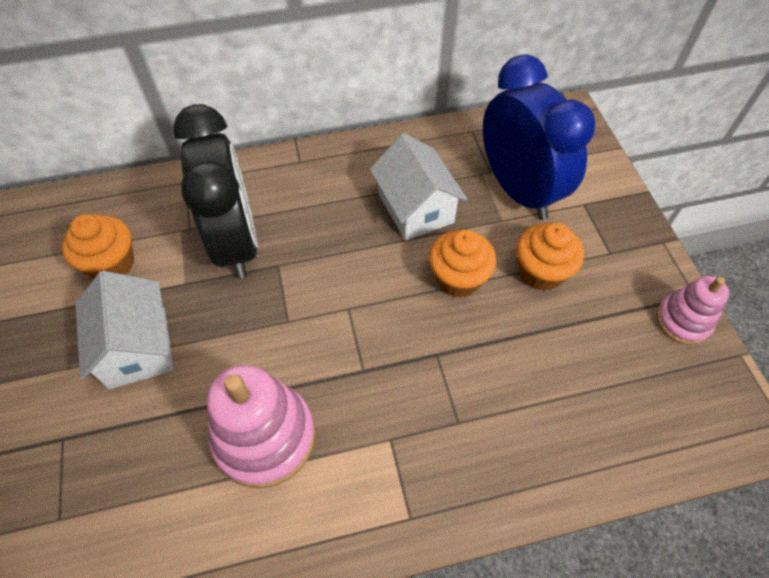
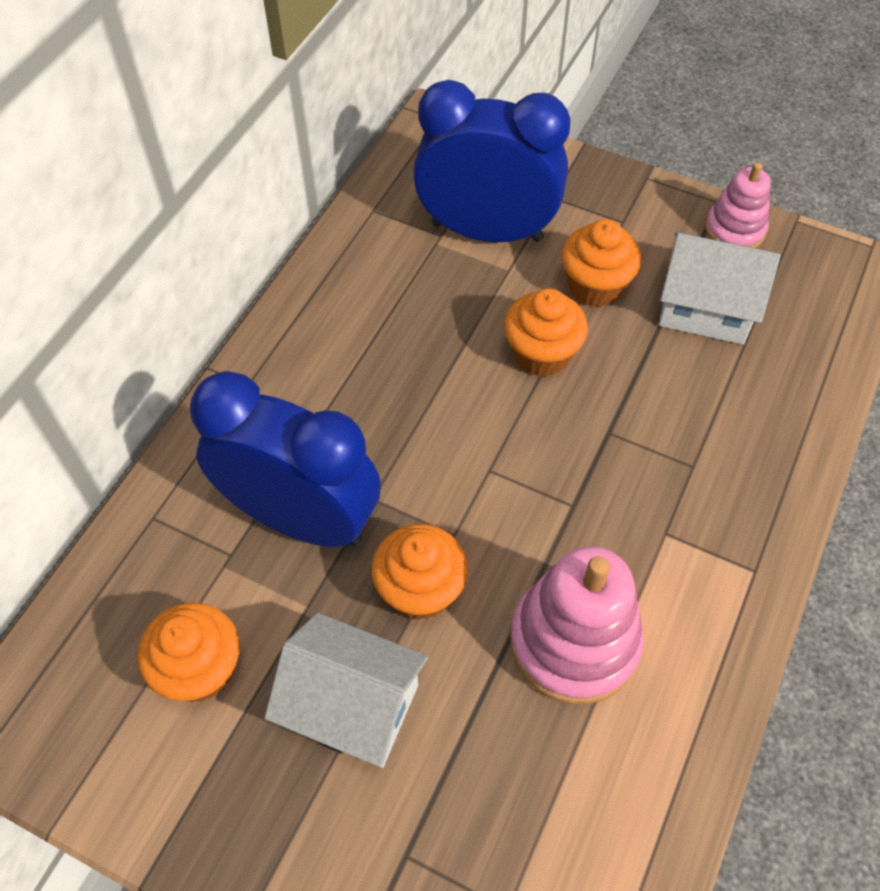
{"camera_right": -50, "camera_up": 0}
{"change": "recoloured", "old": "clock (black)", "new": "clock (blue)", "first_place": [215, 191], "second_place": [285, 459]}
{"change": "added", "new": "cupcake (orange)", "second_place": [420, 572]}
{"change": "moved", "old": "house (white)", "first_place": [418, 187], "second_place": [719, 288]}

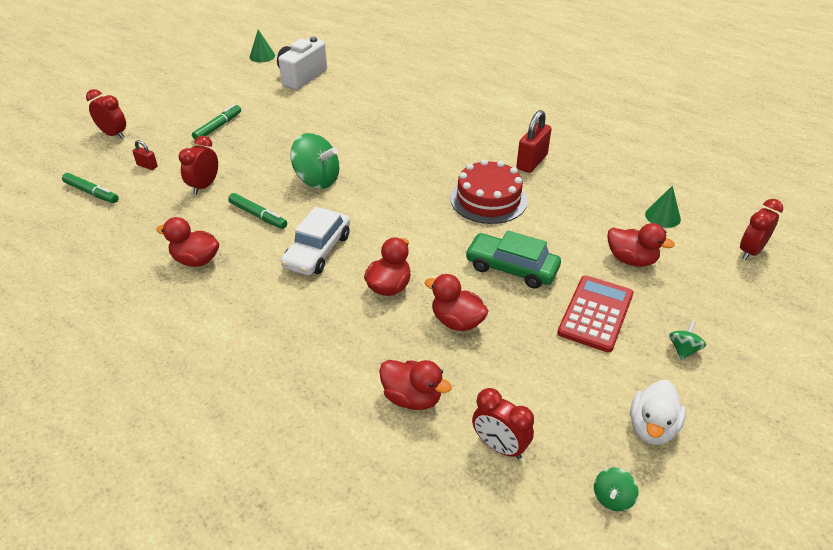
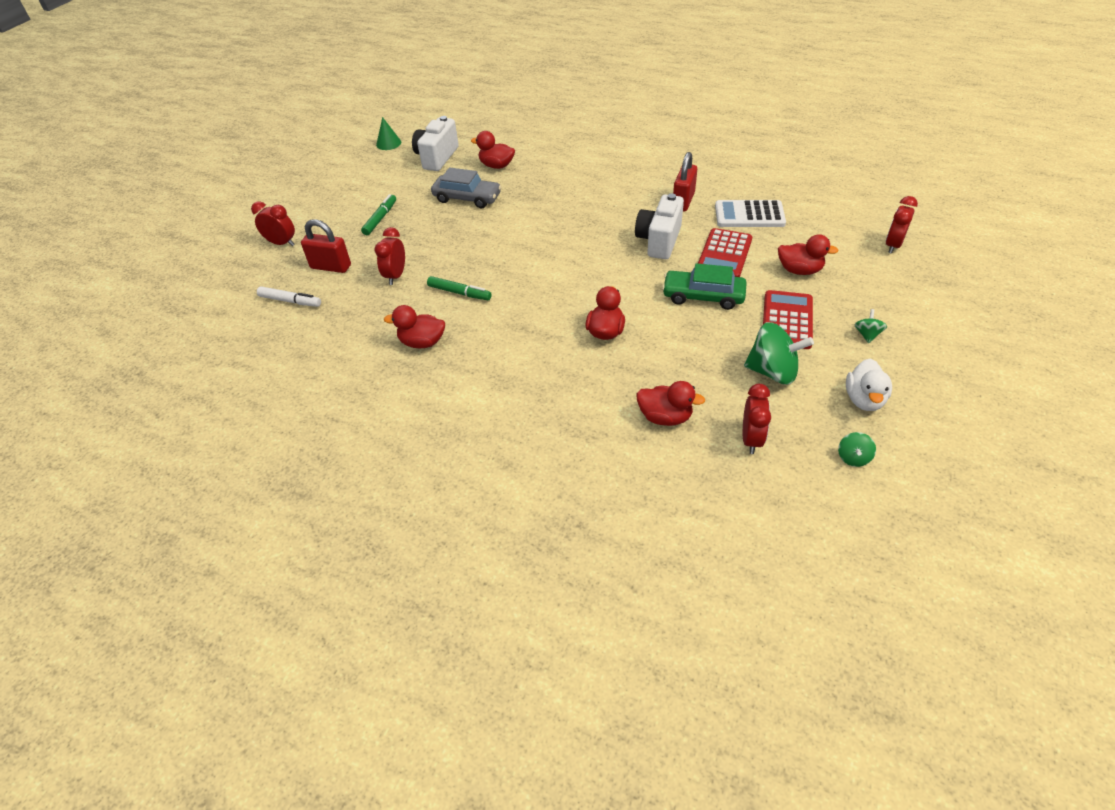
{"camera_right": -10, "camera_up": 5}
{"change": "recoloured", "old": "marker (green)", "new": "marker (white)", "first_place": [90, 188], "second_place": [289, 296]}
{"change": "resized", "old": "padlock (red)", "first_place": [145, 155], "second_place": [326, 246], "factor": 1.92}
{"change": "added", "new": "car (grey)", "second_place": [466, 187]}
{"change": "moved", "old": "duck (red)", "first_place": [457, 302], "second_place": [493, 150]}
{"change": "replaced", "old": "cake (red)", "new": "camera (white)", "first_place": [489, 191], "second_place": [659, 226]}
{"change": "added", "new": "calculator (red)", "second_place": [725, 252]}
{"change": "added", "new": "calculator (white)", "second_place": [750, 213]}
{"change": "turned", "old": "clock (red)", "first_place": [503, 423], "second_place": [757, 419], "degrees": -105}
{"change": "moved", "old": "spinning top (green)", "first_place": [314, 161], "second_place": [779, 353]}
{"change": "removed", "old": "car (white)", "first_place": [315, 241]}
{"change": "removed", "old": "cone (green)", "first_place": [663, 207]}

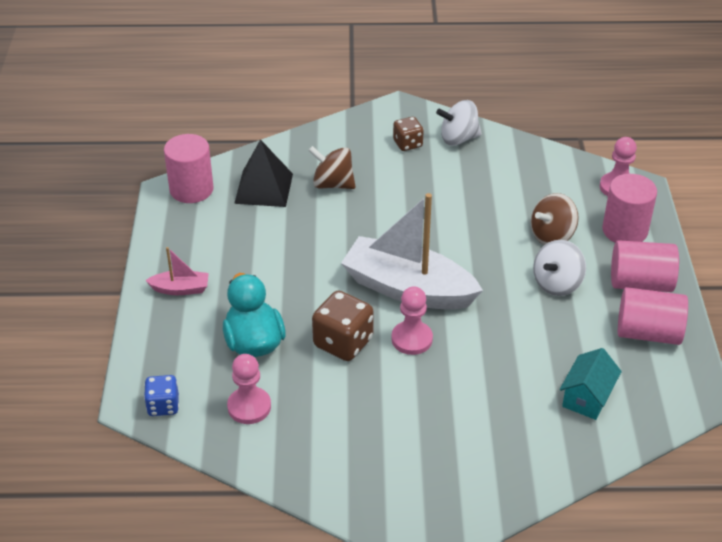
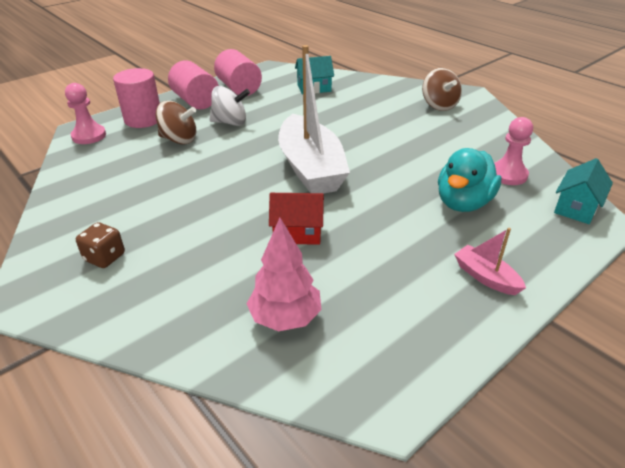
{"camera_right": -130, "camera_up": -5}
{"change": "replaced", "old": "pyramid (black)", "new": "tree (pink)", "first_place": [263, 173], "second_place": [284, 274]}
{"change": "added", "new": "house (red)", "second_place": [296, 219]}
{"change": "moved", "old": "spinning top (brown)", "first_place": [332, 167], "second_place": [442, 89]}
{"change": "replaced", "old": "dice (blue)", "new": "house (turquoise)", "first_place": [161, 395], "second_place": [583, 191]}
{"change": "removed", "old": "cylinder (pink)", "first_place": [189, 168]}
{"change": "removed", "old": "dice (brown)", "first_place": [343, 326]}
{"change": "removed", "old": "pawn (pink)", "first_place": [412, 321]}
{"change": "removed", "old": "spinning top (white)", "first_place": [459, 123]}

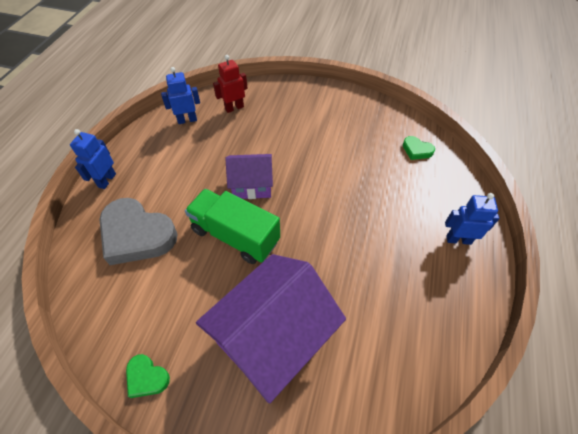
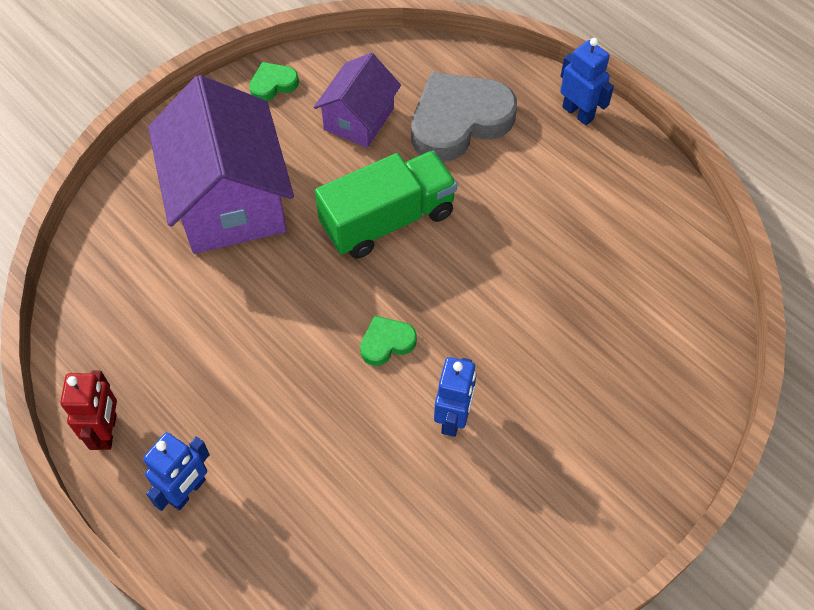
{"camera_right": 120, "camera_up": 5}
{"change": "moved", "old": "robot (red)", "first_place": [230, 84], "second_place": [88, 410]}
{"change": "moved", "old": "house (purple)", "first_place": [249, 176], "second_place": [357, 100]}
{"change": "moved", "old": "heart (green)", "first_place": [419, 148], "second_place": [388, 341]}
{"change": "moved", "old": "robot (blue)", "first_place": [180, 95], "second_place": [455, 397]}

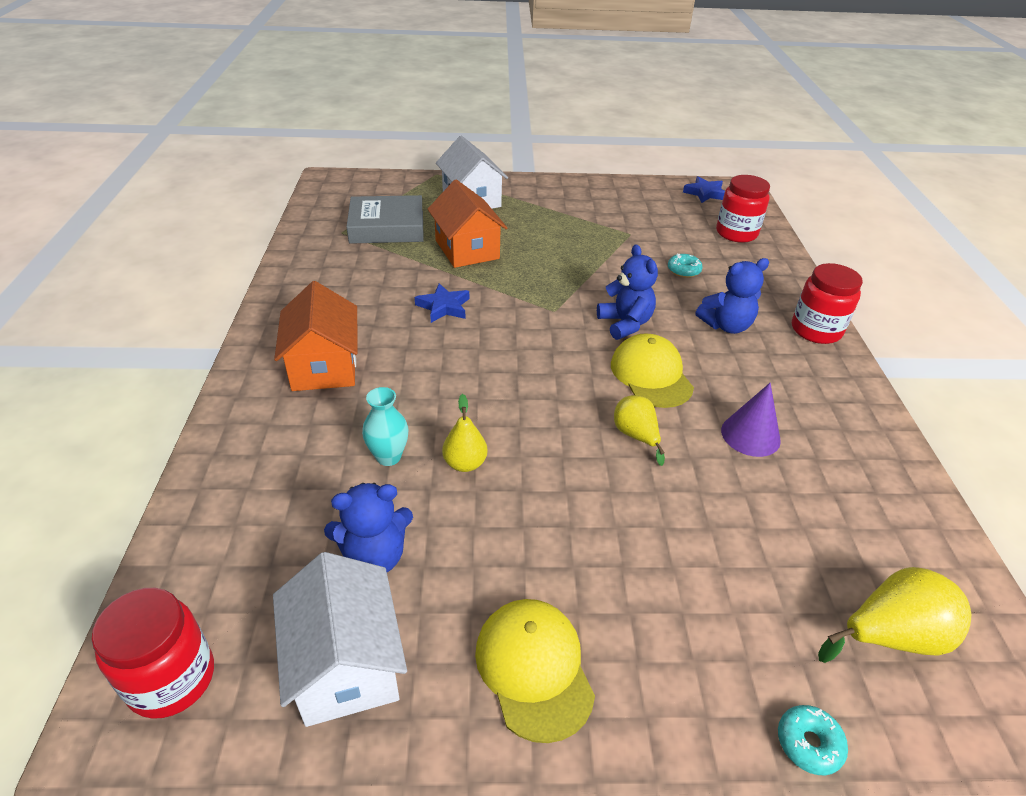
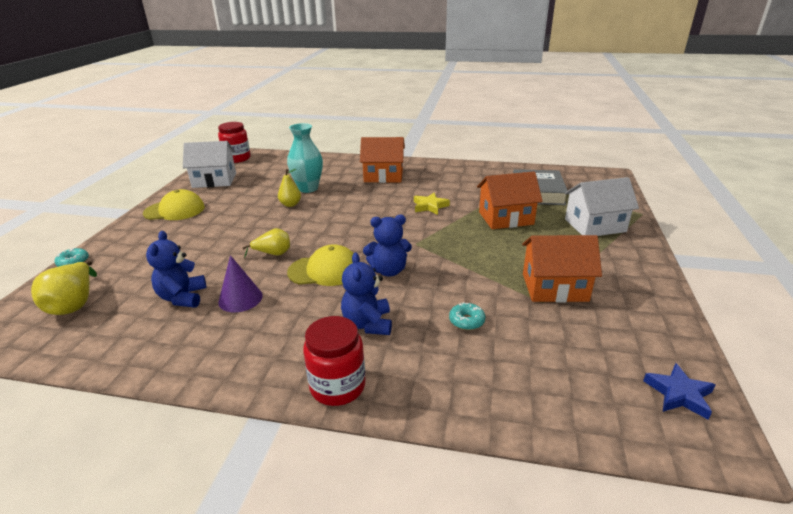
{"camera_right": 105, "camera_up": -10}
{"change": "moved", "old": "teddy bear (blue)", "first_place": [368, 527], "second_place": [176, 269]}
{"change": "resized", "old": "vase (turquoise)", "first_place": [385, 426], "second_place": [305, 158], "factor": 1.61}
{"change": "recoloured", "old": "star (blue)", "new": "star (yellow)", "first_place": [442, 303], "second_place": [432, 204]}
{"change": "added", "new": "house (orange)", "second_place": [562, 268]}
{"change": "removed", "old": "jar (red)", "first_place": [743, 209]}

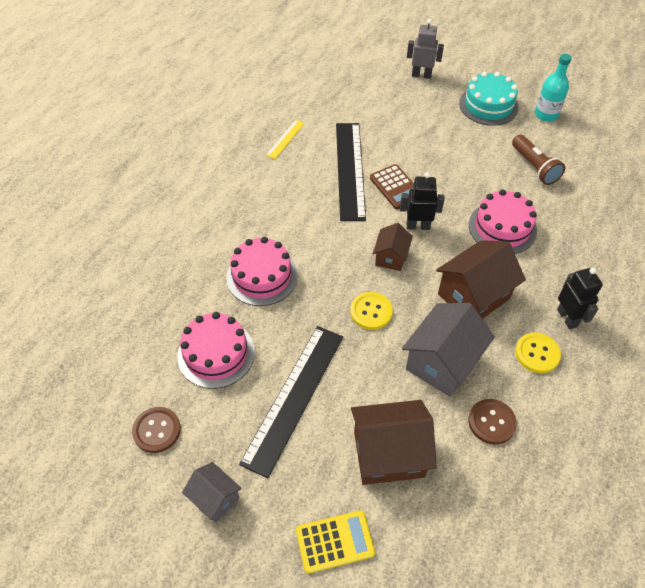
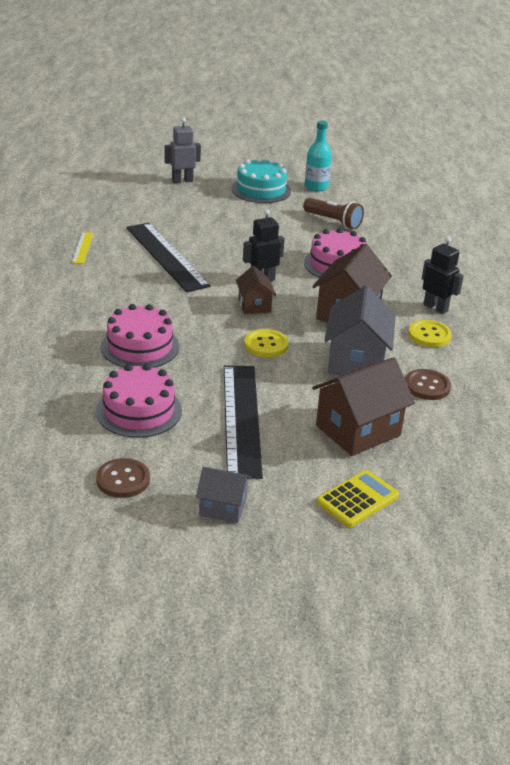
{"camera_right": -30, "camera_up": -20}
{"change": "removed", "old": "calculator (brown)", "first_place": [392, 186]}

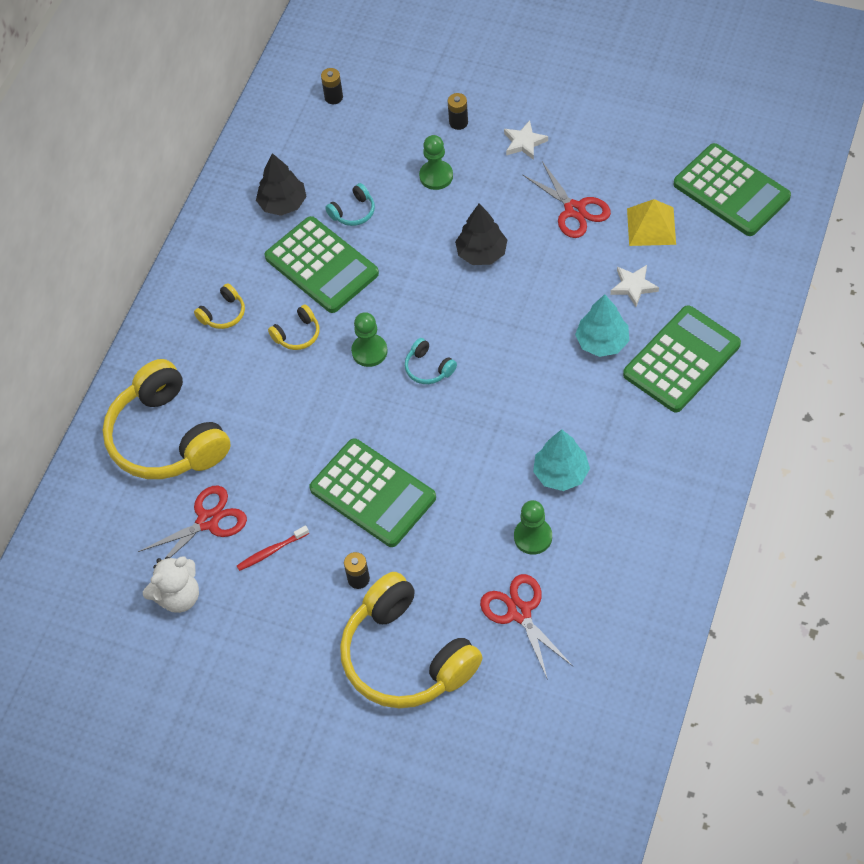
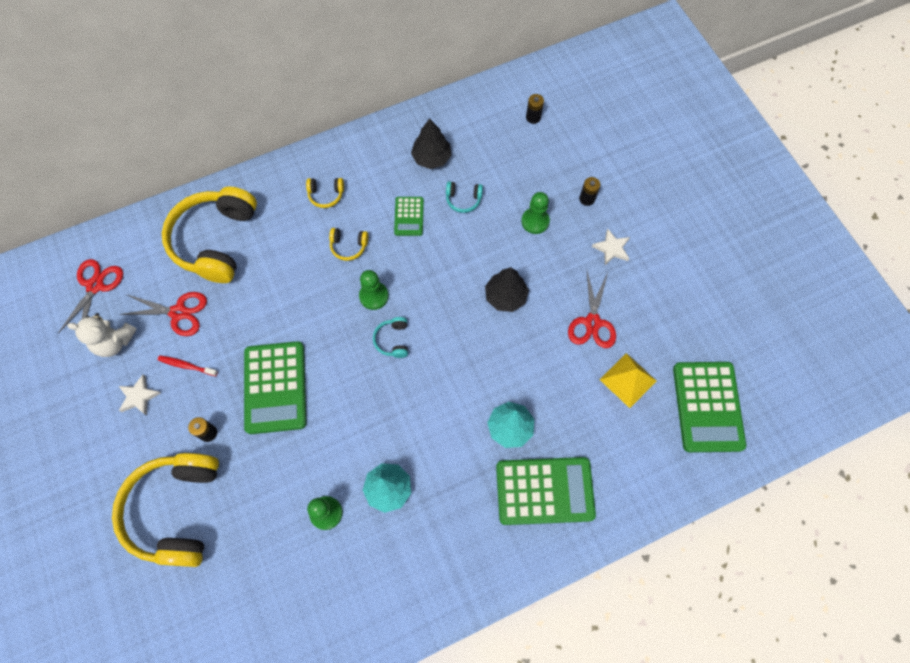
{"camera_right": 40, "camera_up": 10}
{"change": "moved", "old": "scissors (red)", "first_place": [526, 627], "second_place": [90, 299]}
{"change": "moved", "old": "star (white)", "first_place": [634, 286], "second_place": [140, 395]}
{"change": "resized", "old": "calculator (green)", "first_place": [322, 264], "second_place": [409, 216], "factor": 0.52}

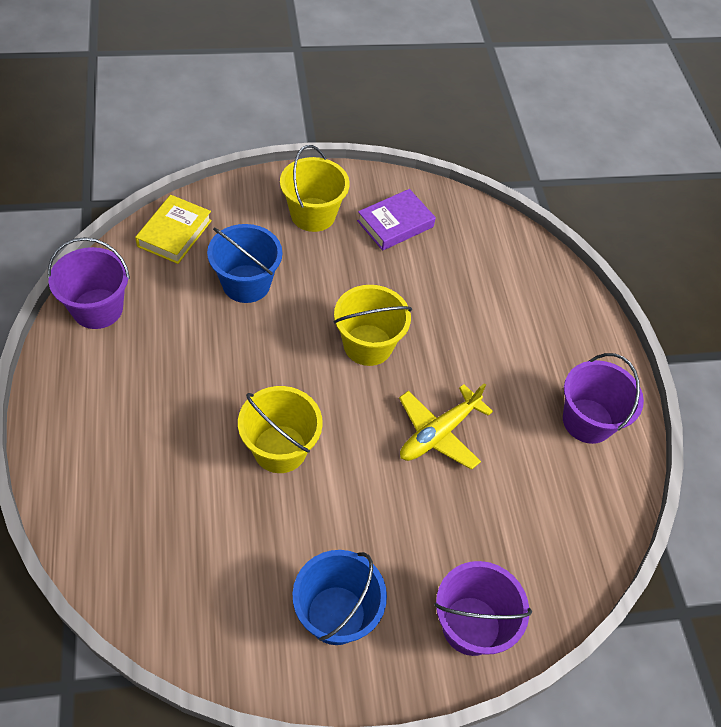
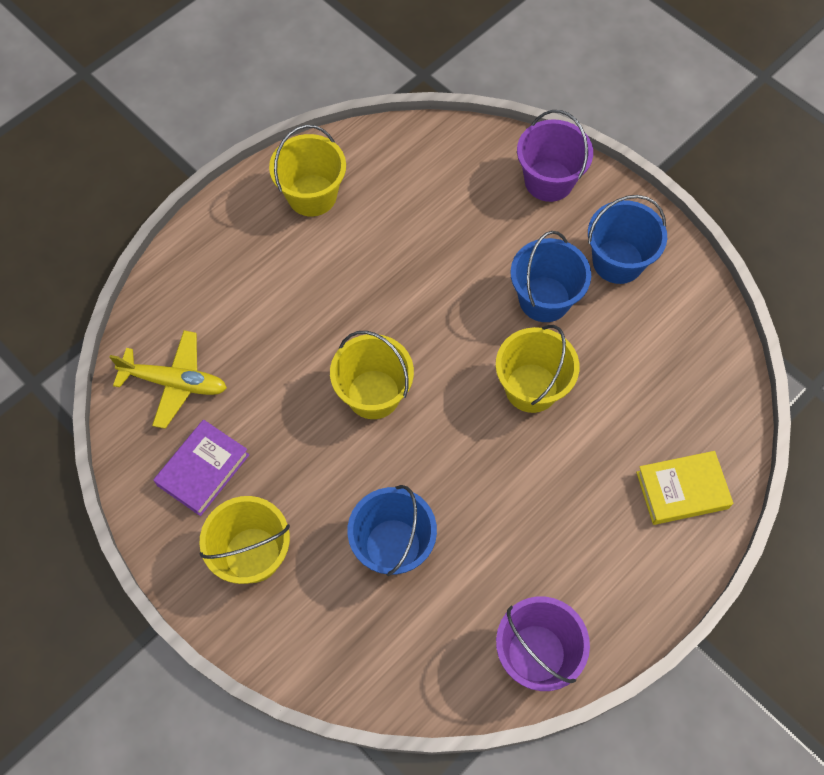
{"camera_right": -120, "camera_up": 10}
{"change": "moved", "old": "plane (yellow)", "first_place": [446, 426], "second_place": [168, 379]}
{"change": "turned", "old": "book (purple)", "first_place": [396, 220], "second_place": [201, 468], "degrees": -75}
{"change": "recoloured", "old": "bucket (purple)", "new": "bucket (yellow)", "first_place": [603, 398], "second_place": [307, 171]}
{"change": "added", "new": "bucket (blue)", "second_place": [550, 276]}
{"change": "moved", "old": "book (yellow)", "first_place": [173, 229], "second_place": [684, 488]}

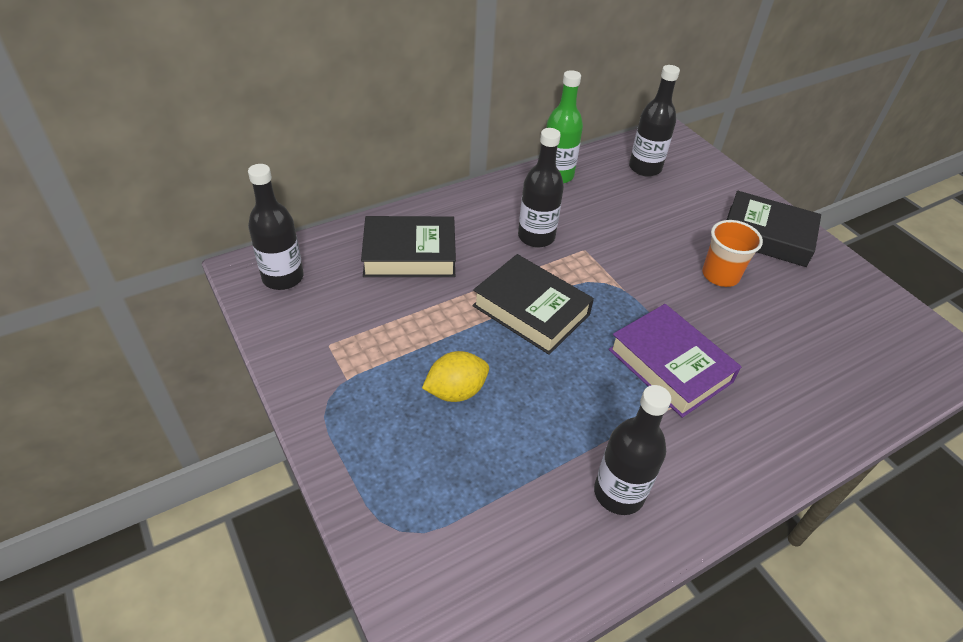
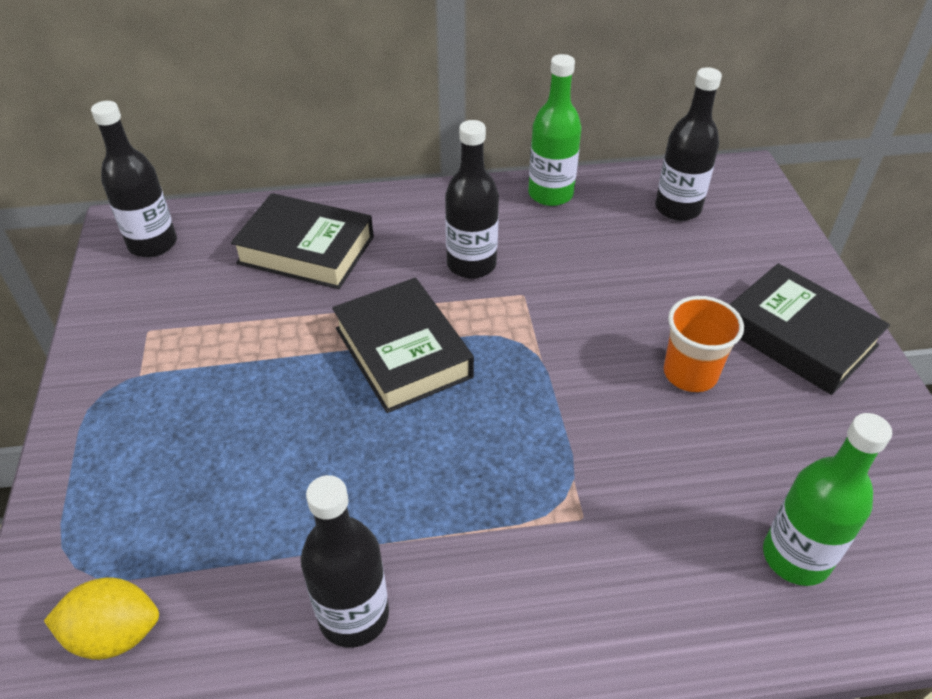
{"camera_right": 25, "camera_up": 0}
{"change": "moved", "old": "lemon (yellow)", "first_place": [455, 376], "second_place": [101, 618]}
{"change": "added", "new": "bottle (green)", "second_place": [827, 499]}
{"change": "removed", "old": "book (purple)", "first_place": [675, 361]}

